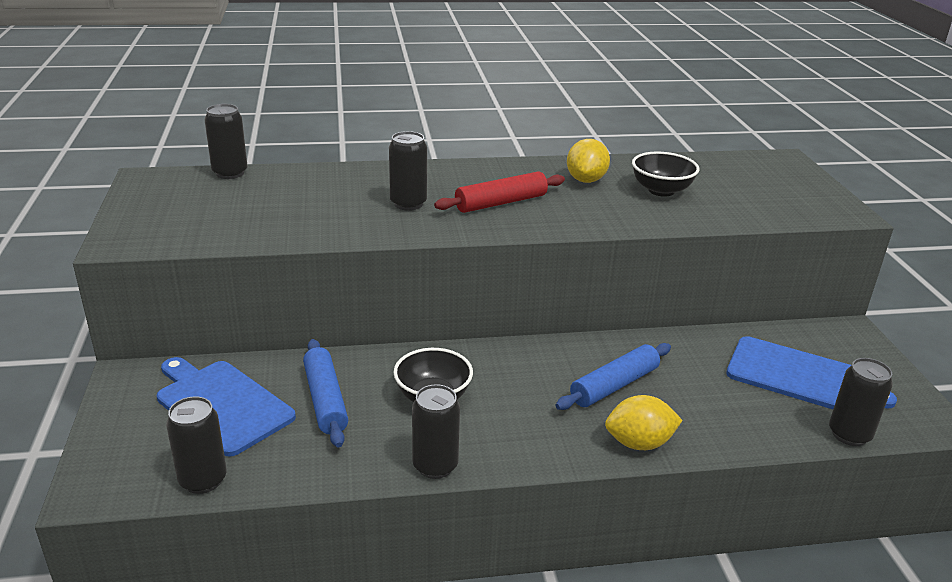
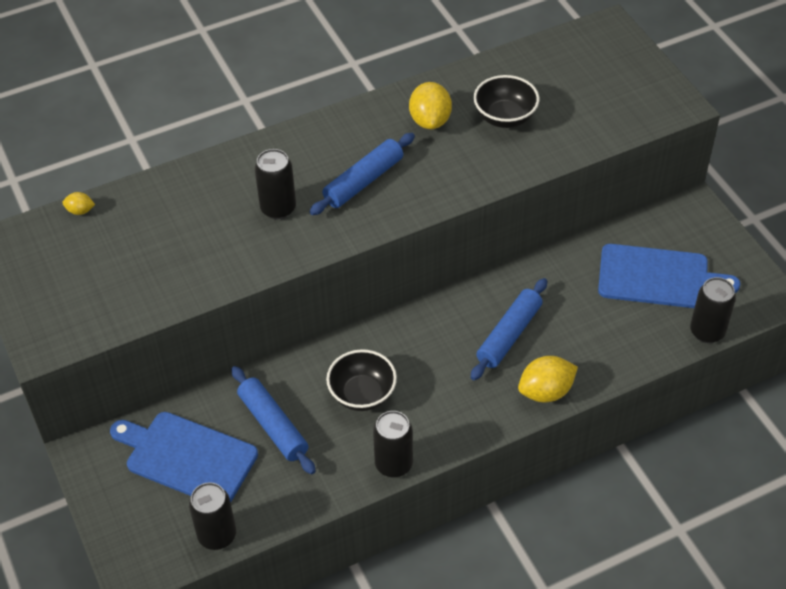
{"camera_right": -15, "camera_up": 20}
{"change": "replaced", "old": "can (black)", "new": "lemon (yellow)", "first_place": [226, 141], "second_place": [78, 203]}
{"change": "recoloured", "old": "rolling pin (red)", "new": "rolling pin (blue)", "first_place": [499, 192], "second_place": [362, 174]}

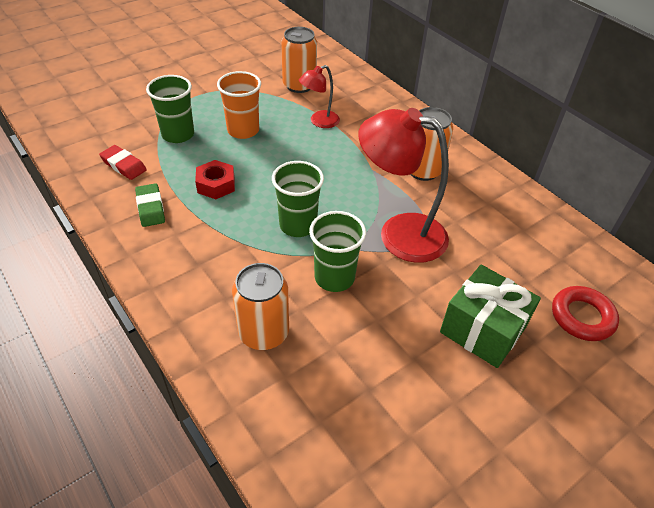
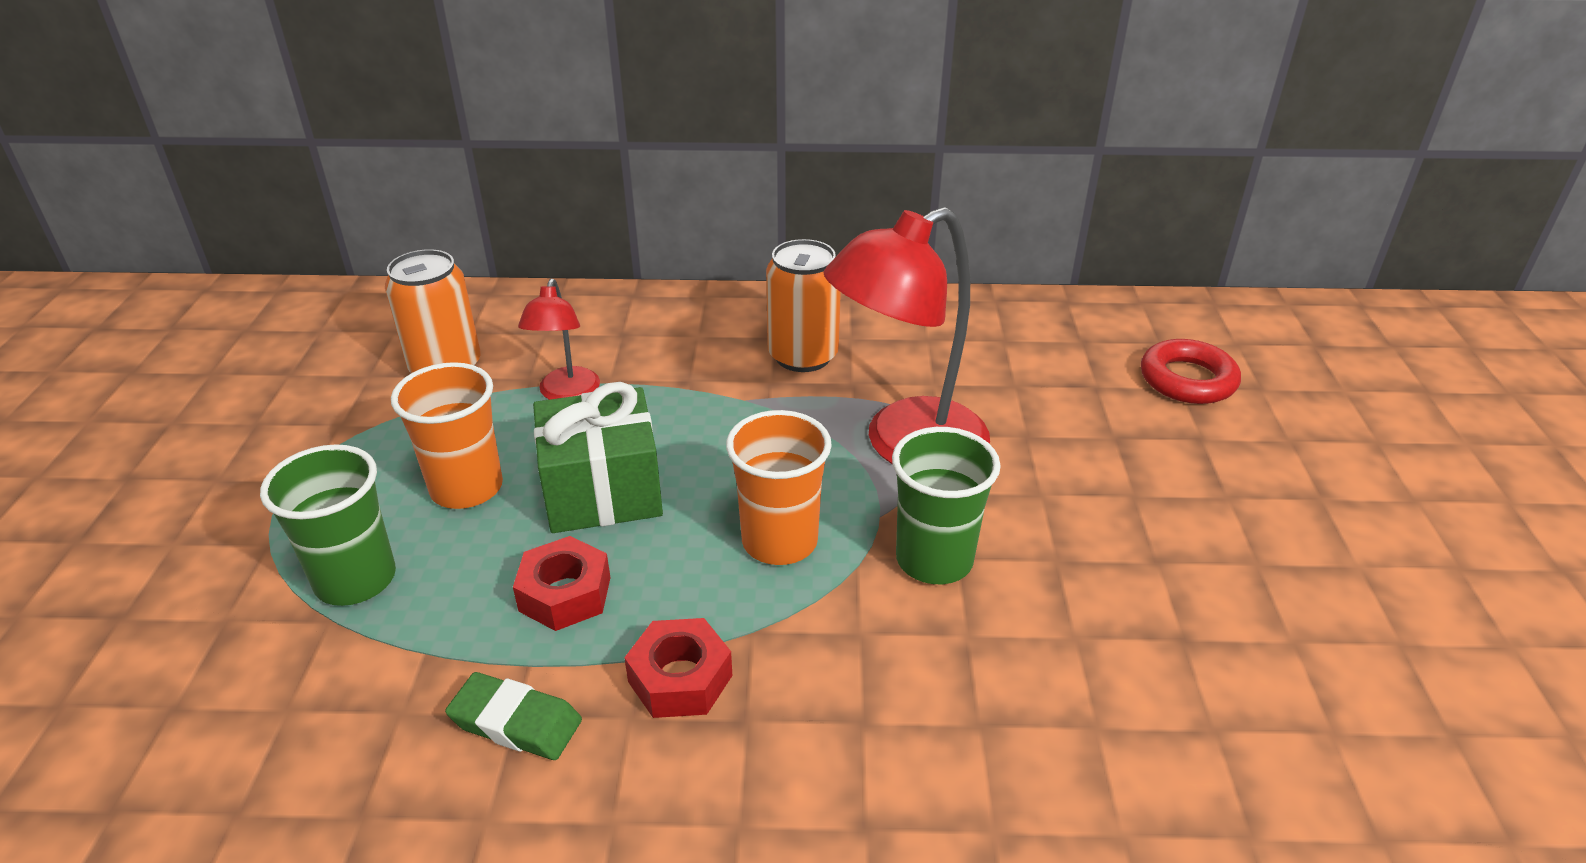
{"camera_right": -50, "camera_up": -10}
{"change": "moved", "old": "gift (green)", "first_place": [490, 316], "second_place": [598, 457]}
{"change": "added", "new": "nut (red)", "second_place": [678, 668]}
{"change": "recoloured", "old": "cup (green)", "new": "cup (orange)", "first_place": [298, 199], "second_place": [779, 487]}
{"change": "removed", "old": "eraser (red)", "first_place": [123, 162]}
{"change": "removed", "old": "can (orange)", "first_place": [260, 306]}

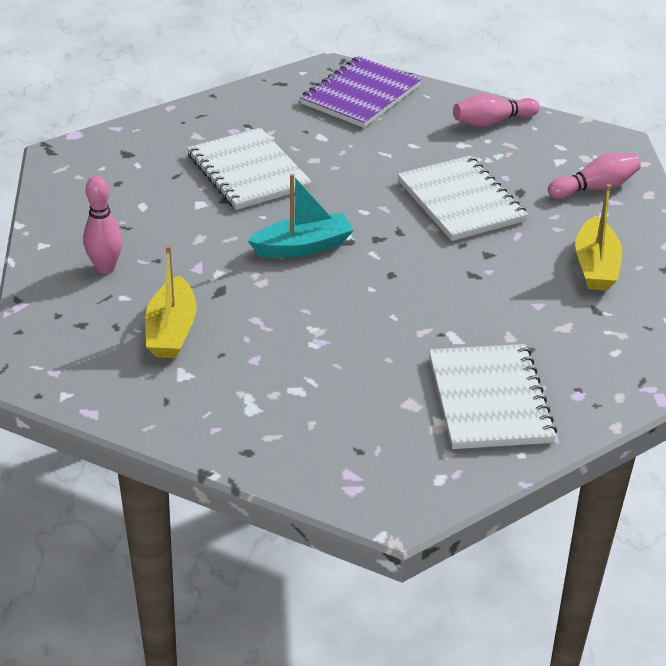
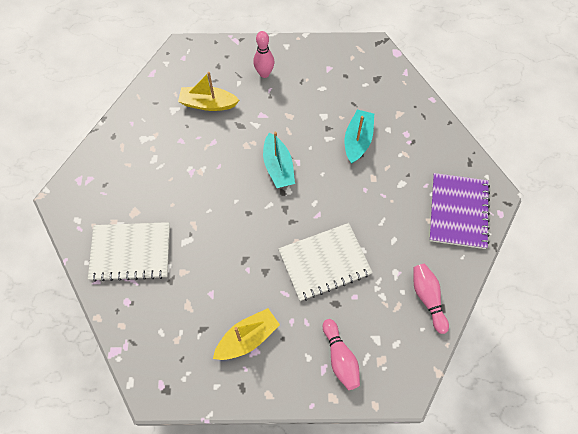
{"camera_right": 95, "camera_up": 25}
{"change": "turned", "old": "boat (yellow)", "first_place": [598, 237], "second_place": [246, 334], "degrees": 135}
{"change": "replaced", "old": "notebook (white)", "new": "boat (turquoise)", "first_place": [249, 168], "second_place": [359, 137]}
{"change": "turned", "old": "notebook (purple)", "first_place": [360, 92], "second_place": [459, 211], "degrees": 60}

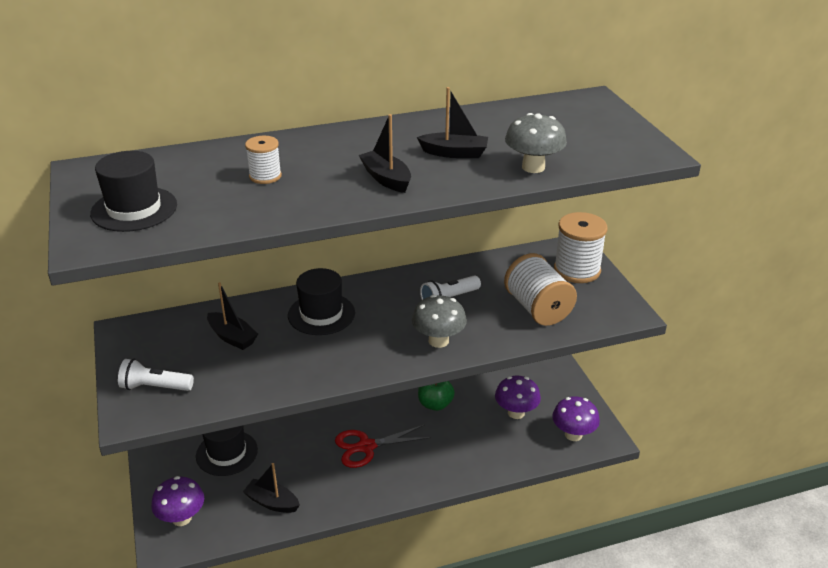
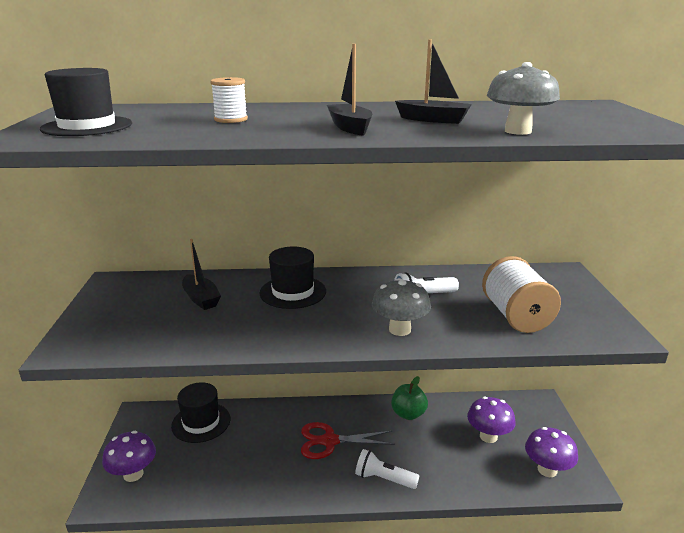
{"camera_right": 15, "camera_up": -10}
{"change": "moved", "old": "flashlight (white)", "first_place": [156, 375], "second_place": [387, 469]}
{"change": "removed", "old": "boat (black)", "first_place": [271, 488]}
{"change": "removed", "old": "spool (white)", "first_place": [581, 247]}

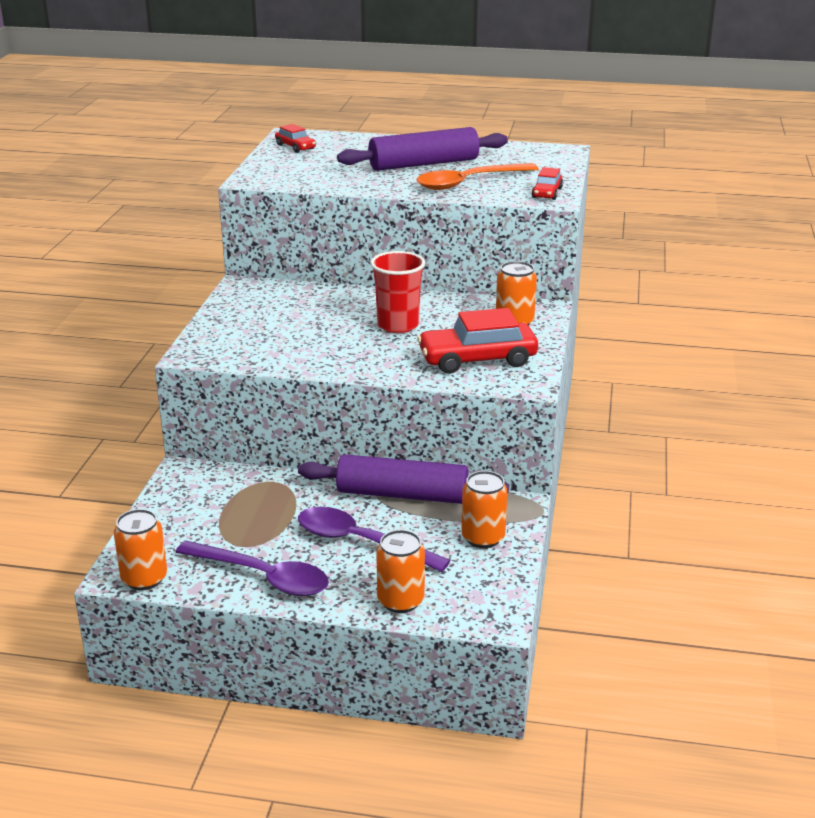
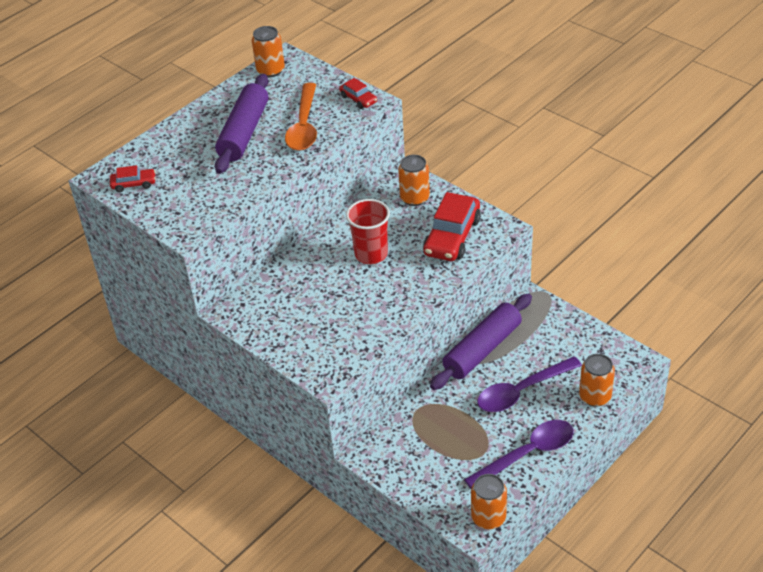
{"camera_right": -55, "camera_up": 15}
{"change": "moved", "old": "can (orange)", "first_place": [484, 509], "second_place": [268, 51]}

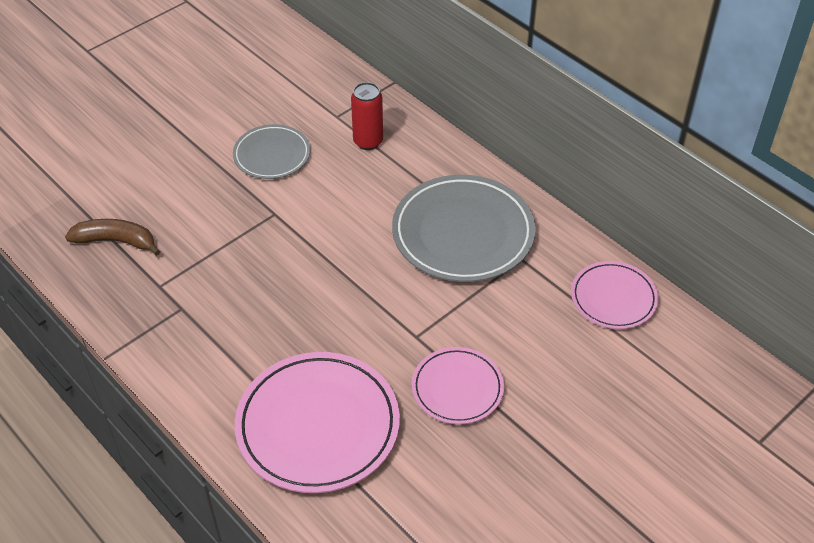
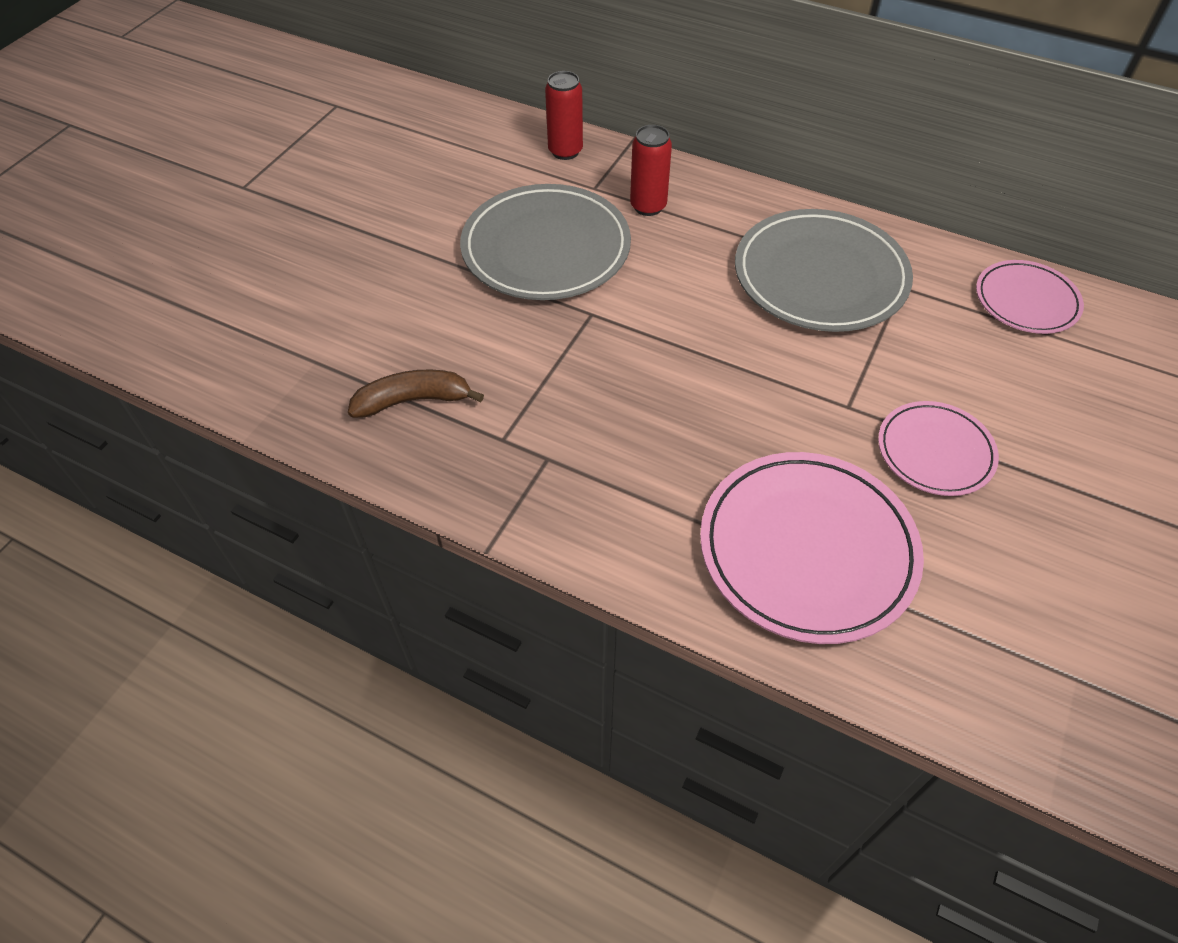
{"camera_right": -20, "camera_up": 5}
{"change": "resized", "old": "plate (grey)", "first_place": [271, 151], "second_place": [545, 242], "factor": 1.73}
{"change": "added", "new": "can (red)", "second_place": [564, 115]}

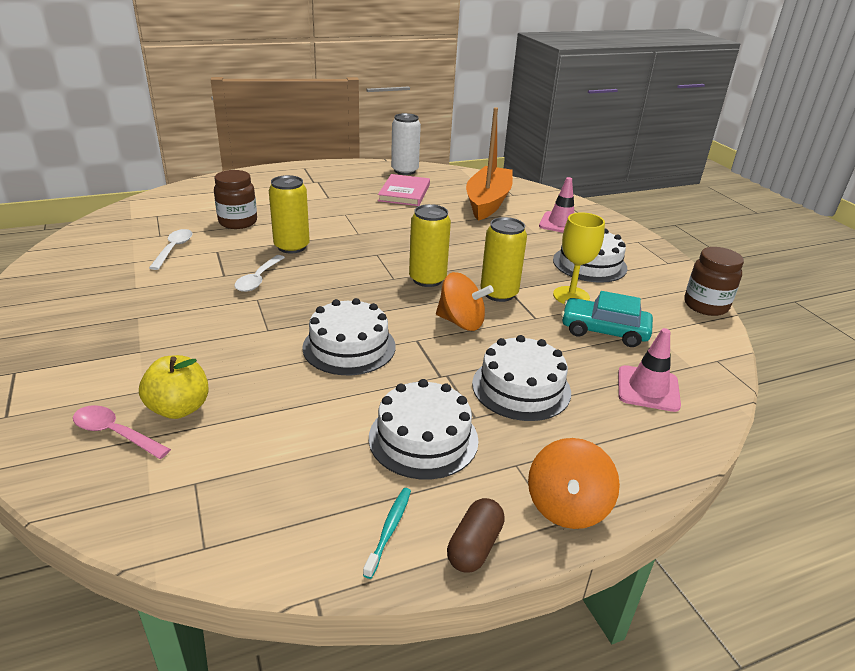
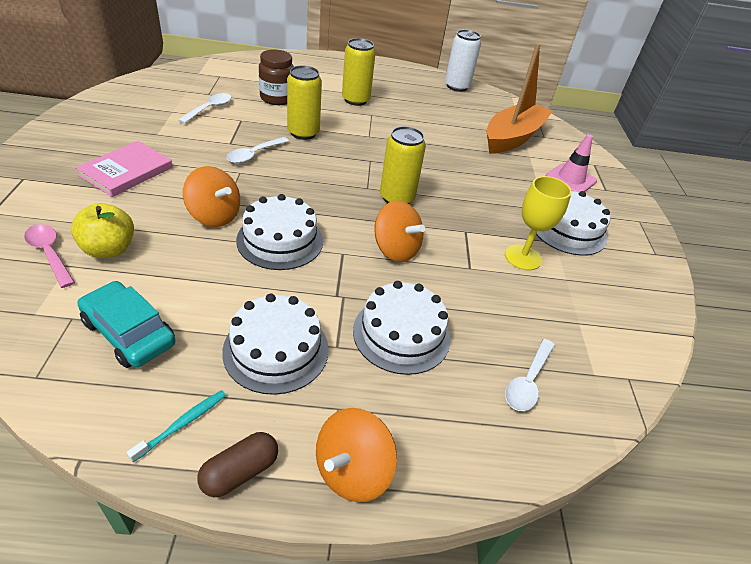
{"camera_right": 20, "camera_up": 10}
{"change": "moved", "old": "book (pink)", "first_place": [404, 190], "second_place": [124, 169]}
{"change": "moved", "old": "car (turquoise)", "first_place": [607, 319], "second_place": [126, 324]}
{"change": "added", "new": "spinning top (orange)", "second_place": [211, 196]}
{"change": "moved", "old": "can (yellow)", "first_place": [503, 259], "second_place": [359, 72]}
{"change": "replaced", "old": "traffic cone (pink)", "new": "spoon (white)", "first_place": [649, 370], "second_place": [530, 375]}
{"change": "removed", "old": "jar (brown)", "first_place": [714, 281]}

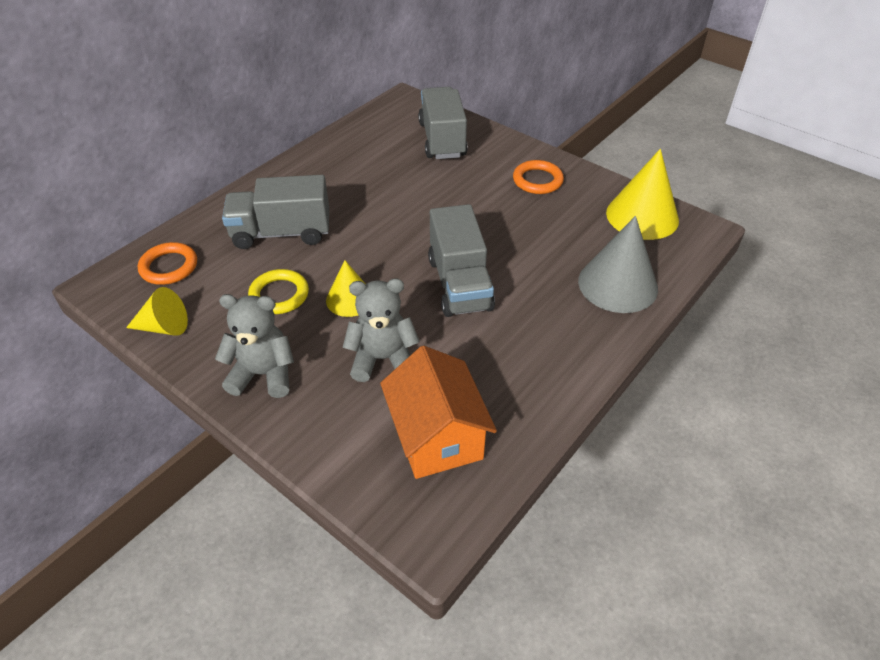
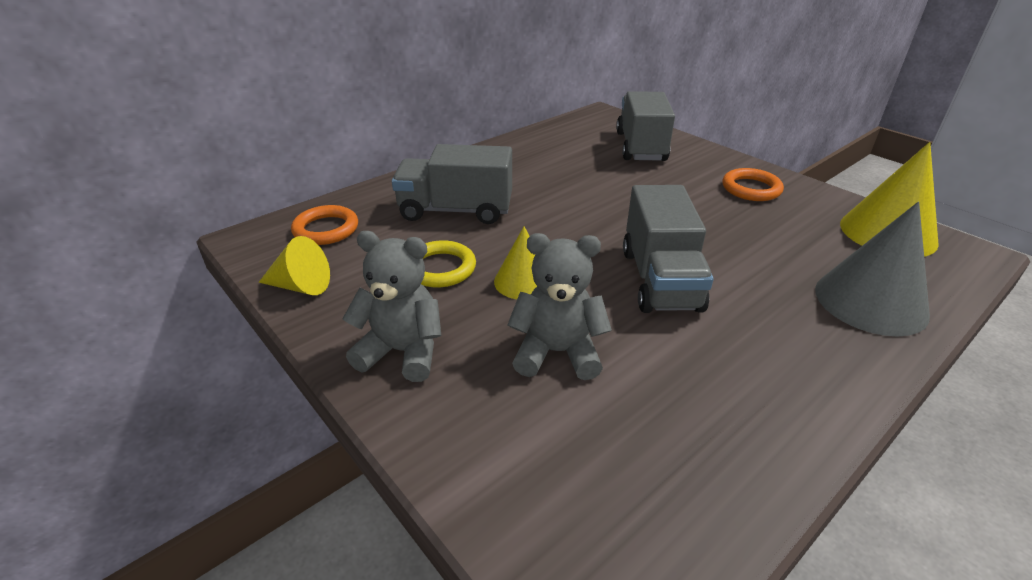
{"camera_right": 10, "camera_up": -10}
{"change": "removed", "old": "house (orange)", "first_place": [438, 412]}

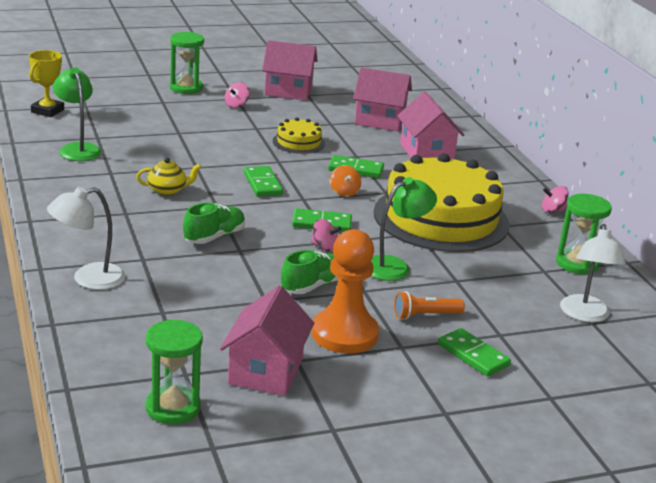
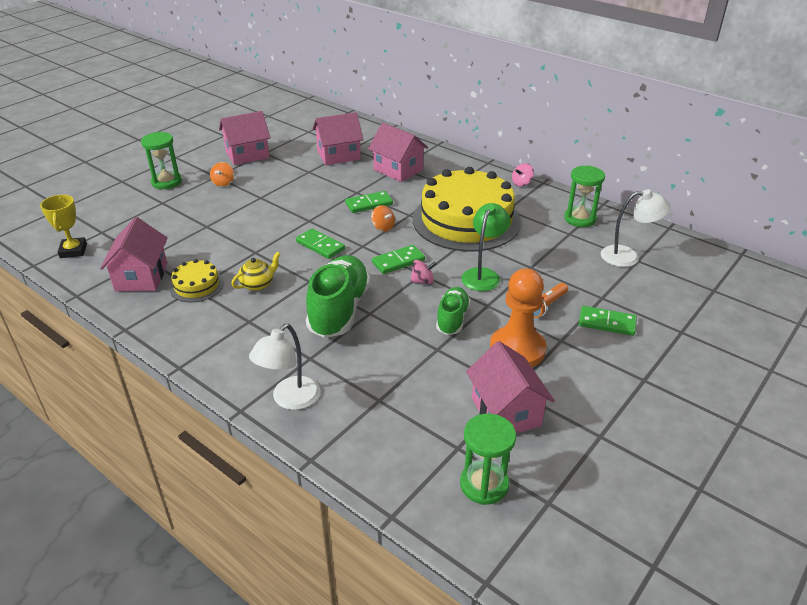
{"camera_right": -30, "camera_up": 10}
{"change": "replaced", "old": "lamp (green)", "new": "house (pink)", "first_place": [77, 114], "second_place": [134, 254]}
{"change": "moved", "old": "cake (yellow)", "first_place": [299, 136], "second_place": [197, 280]}
{"change": "recoloured", "old": "spinning top (pink)", "new": "spinning top (orange)", "first_place": [237, 95], "second_place": [222, 174]}
{"change": "resized", "old": "shoe (green)", "first_place": [214, 223], "second_place": [338, 296], "factor": 1.74}
{"change": "turned", "old": "lamp (white)", "first_place": [593, 273], "second_place": [636, 228], "degrees": -60}

